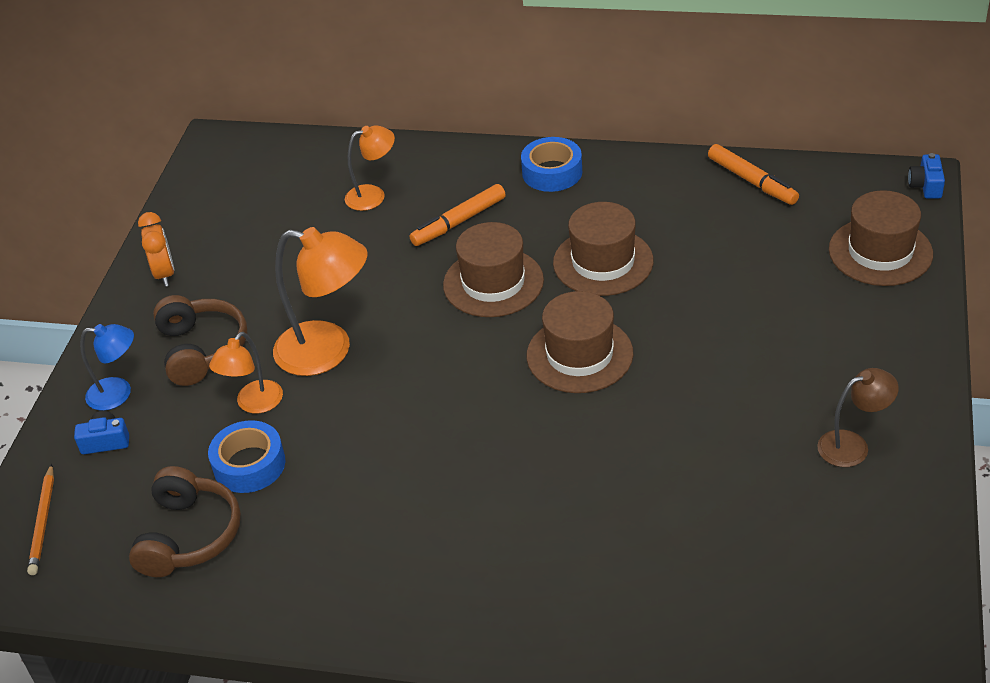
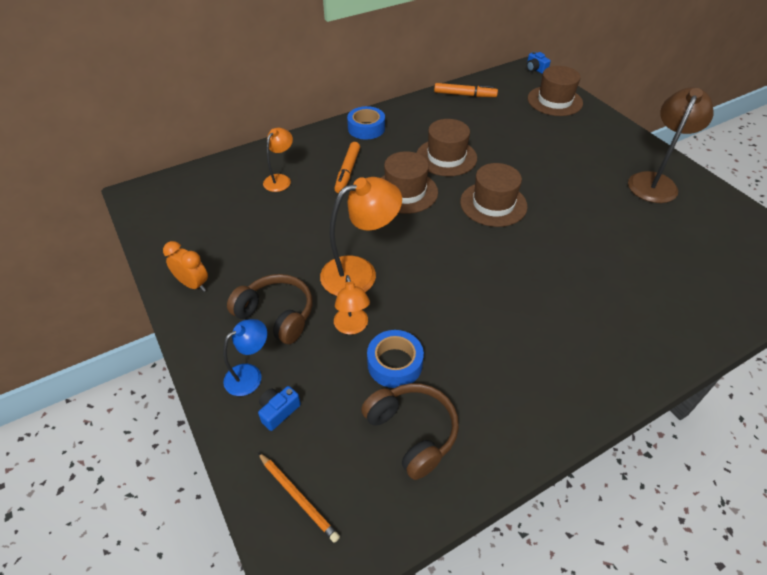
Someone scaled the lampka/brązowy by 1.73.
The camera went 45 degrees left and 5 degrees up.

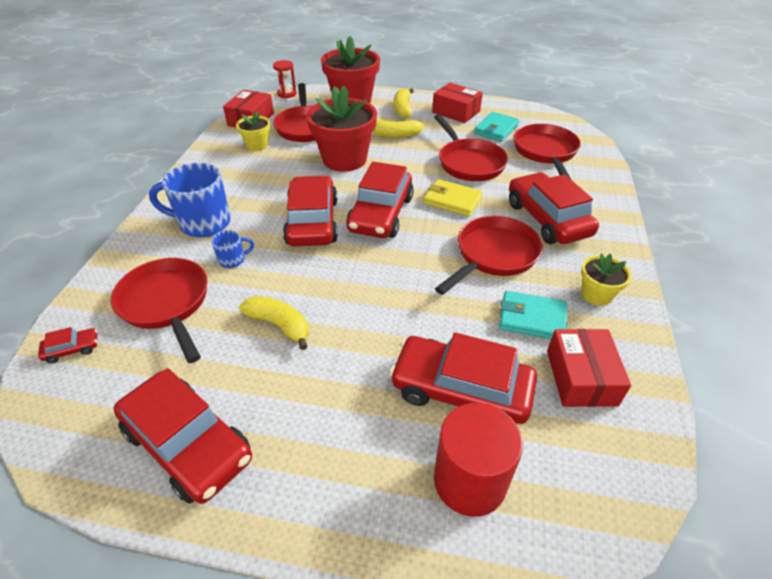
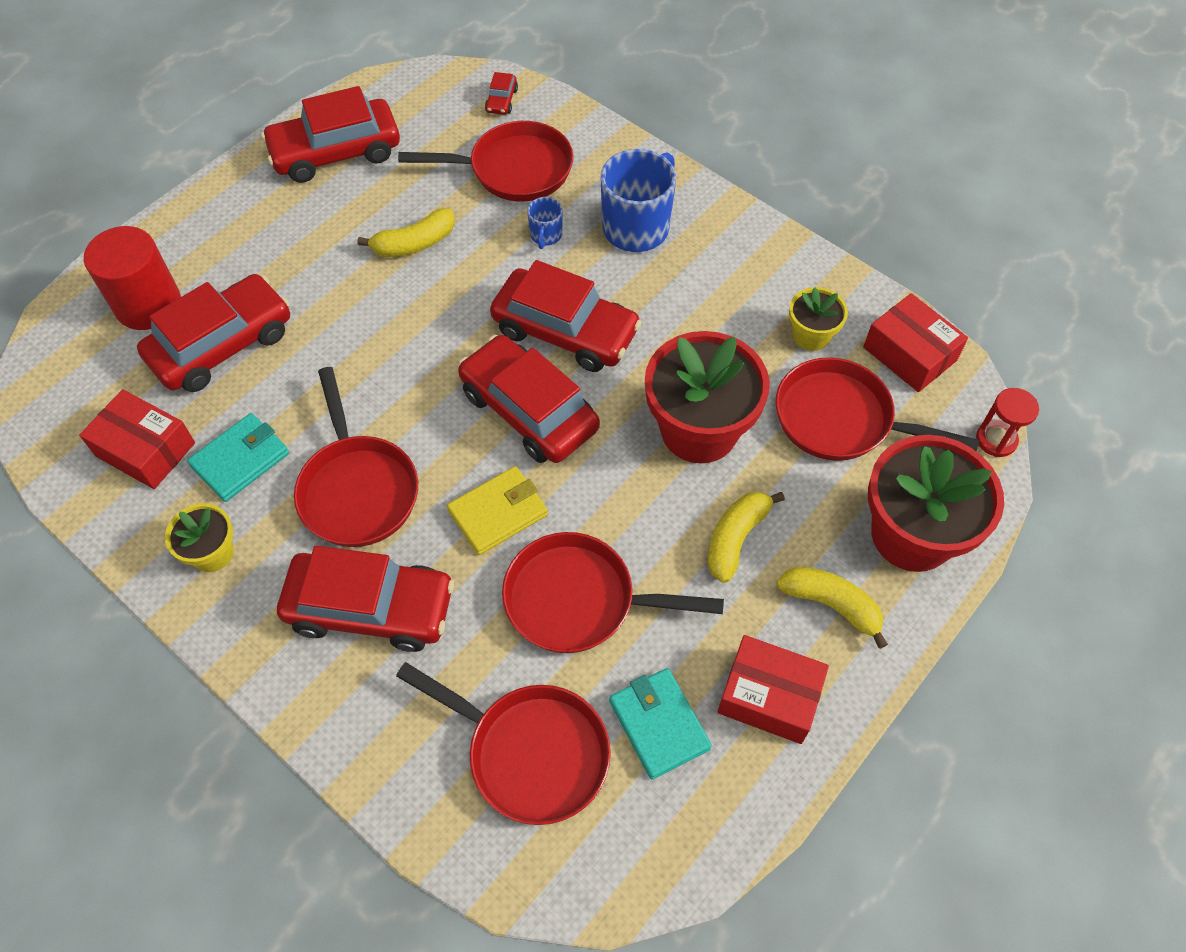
Someone rotated the pudełko/czerwony (2nd from left) by 45 degrees clockwise.
The camera went 120 degrees right and 15 degrees up.

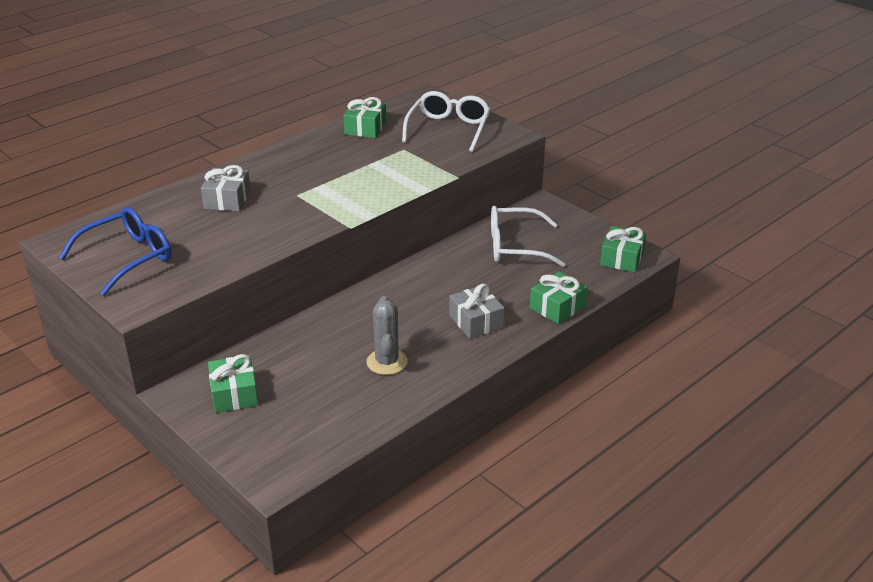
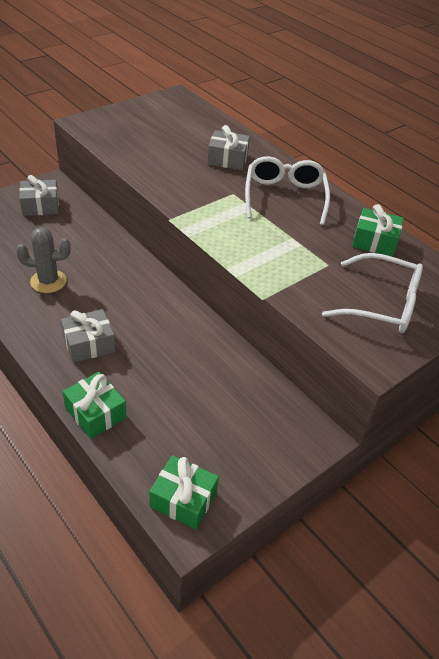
Someone took away the okulary/niebieski.
Someone carried the okulary/biały (2nd from left in the first image).
Someone repainted the prezent/zielony (1st from left), which became the prezent/szary (1st from left).
The camera went 90 degrees right and 10 degrees up.

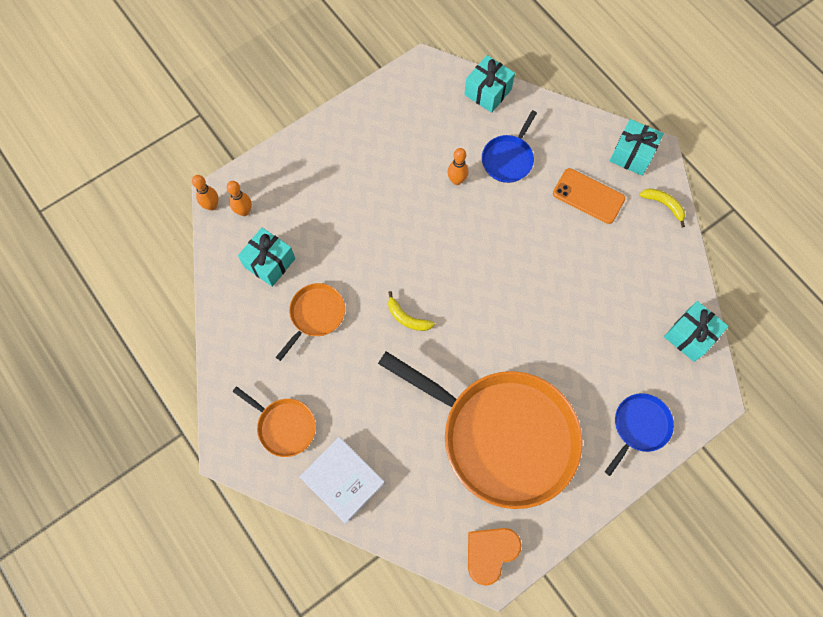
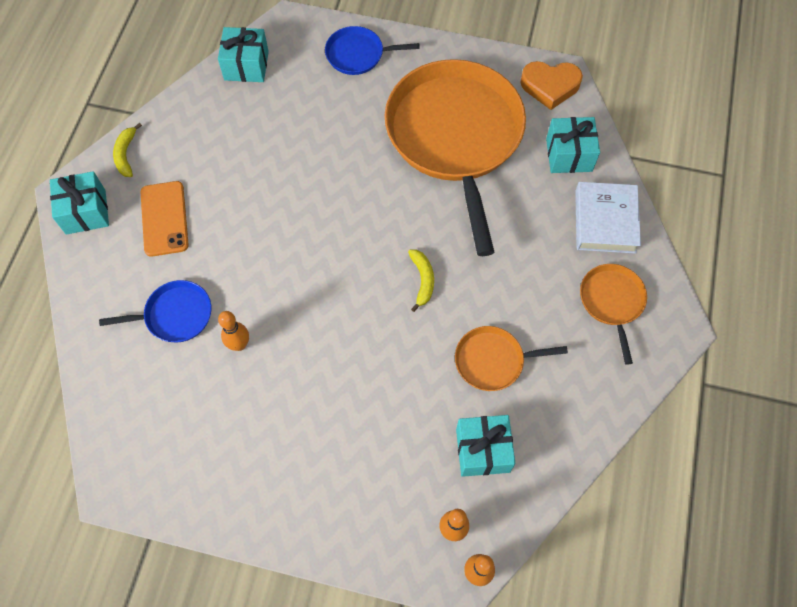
Someone carried the prezent/turkusowy (2nd from left in the first image).
The camera went 130 degrees left and 5 degrees down.

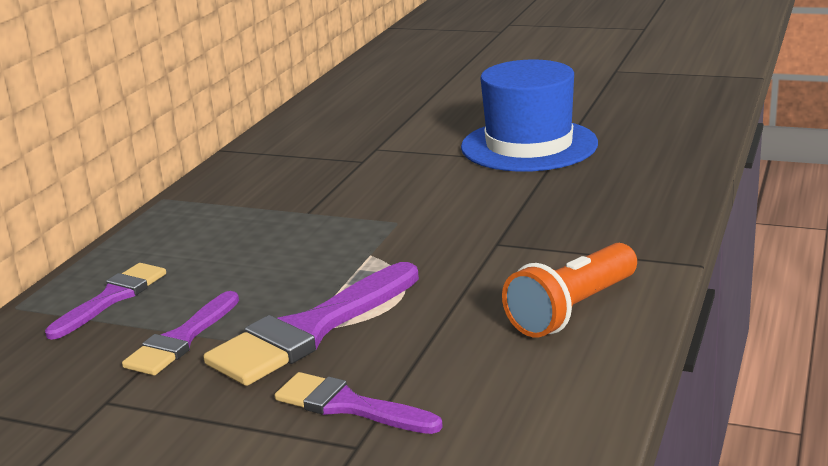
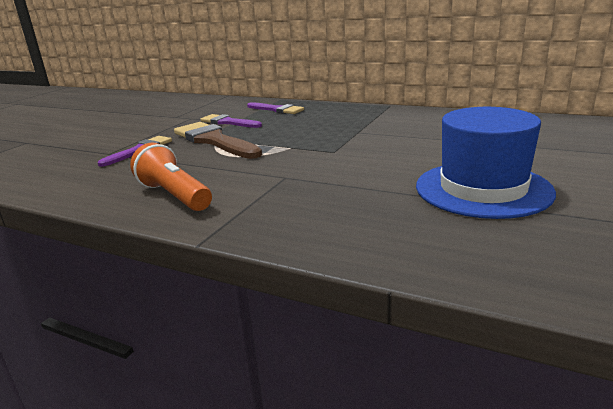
Someone repainted the pędzel/fioletowy (3rd from left), which became the pędzel/brązowy.
The camera went 95 degrees right and 0 degrees up.

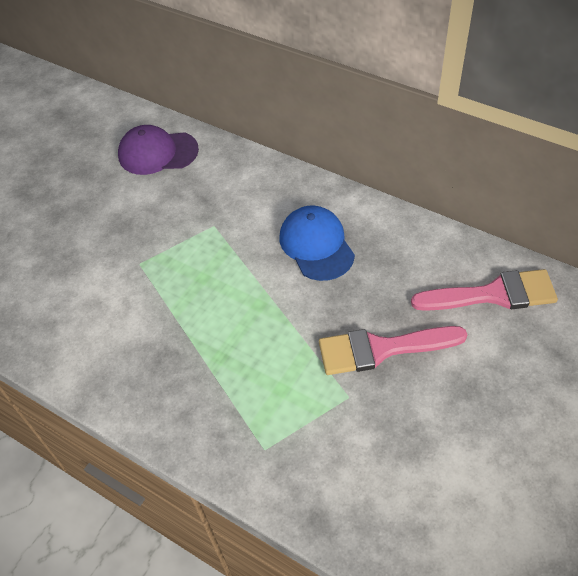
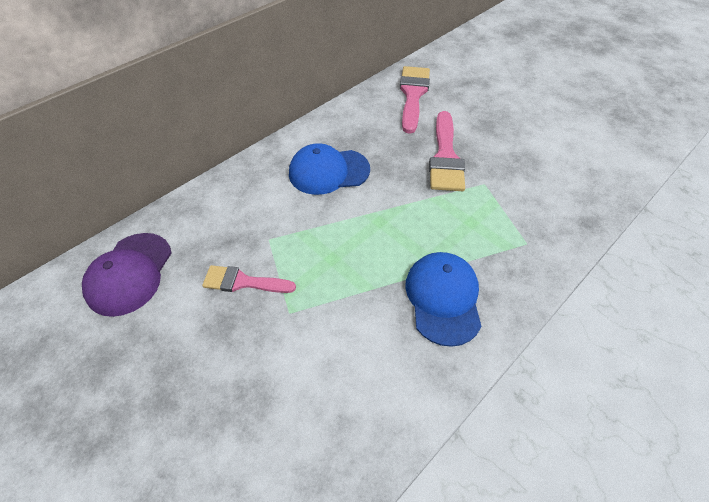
Someone put down the pędzel/różowy (1st from left).
Someone put down the czapka/niebieski (2nd from left).
The camera went 80 degrees left and 0 degrees up.

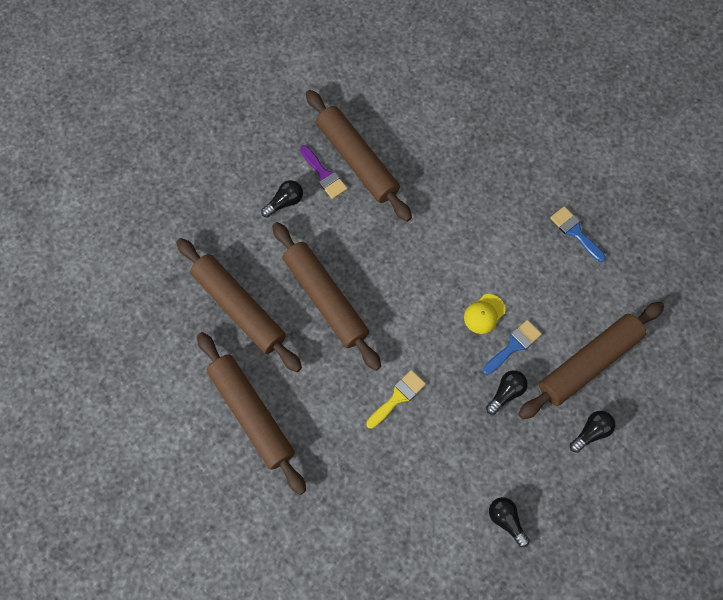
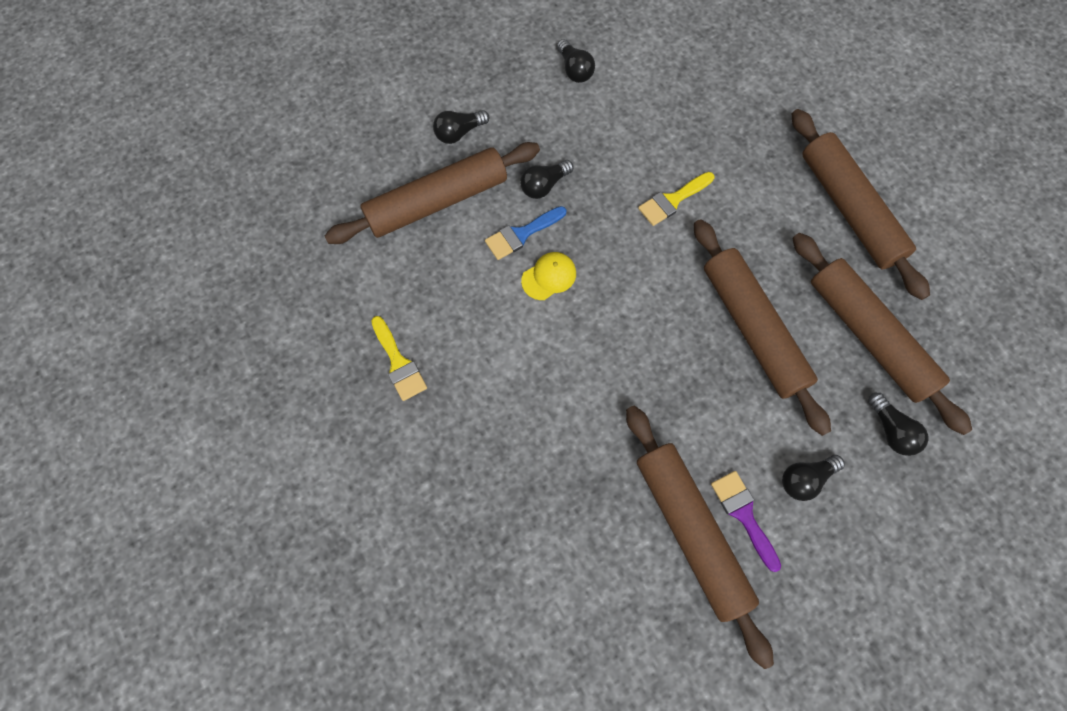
Someone put down the żarówka/czarny (5th from left).
Someone repainted the pędzel/niebieski (2nd from left), which became the pędzel/żółty (1st from left).
The camera went 170 degrees left and 0 degrees up.

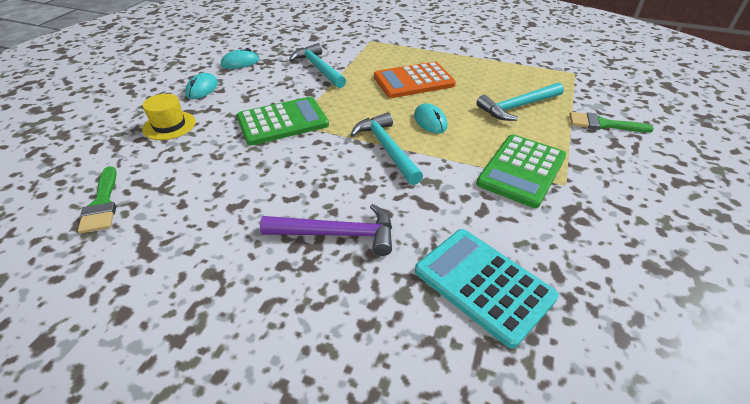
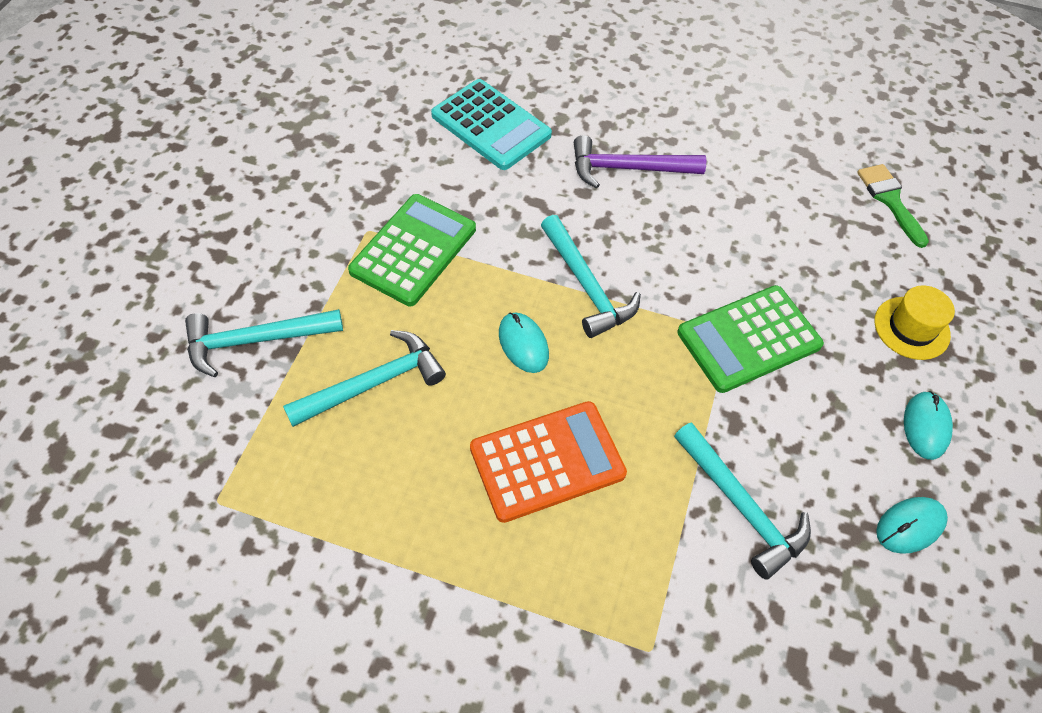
Someone swapped the pędzel/zielony (2nd from left) for the młotek/turkusowy (1st from left).
The camera went 175 degrees right and 15 degrees up.

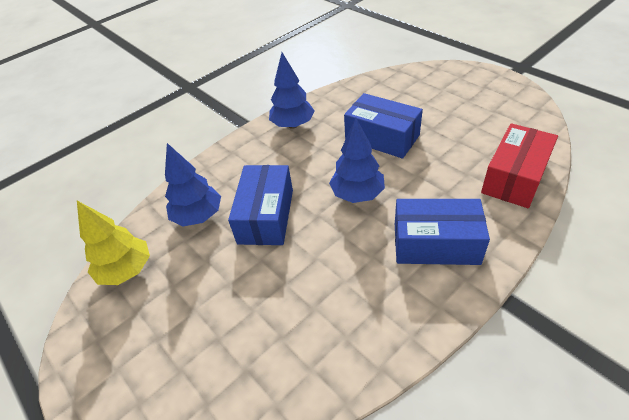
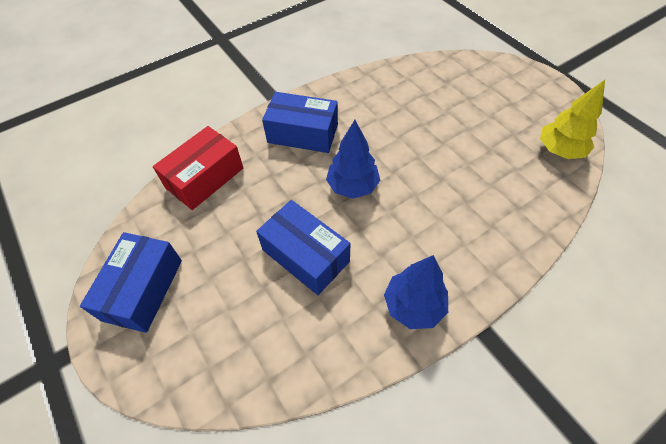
Someone took away the drzewko/niebieski (1st from left).
Someone carried the pudełko/niebieski (1st from left).
The camera went 175 degrees left and 10 degrees up.

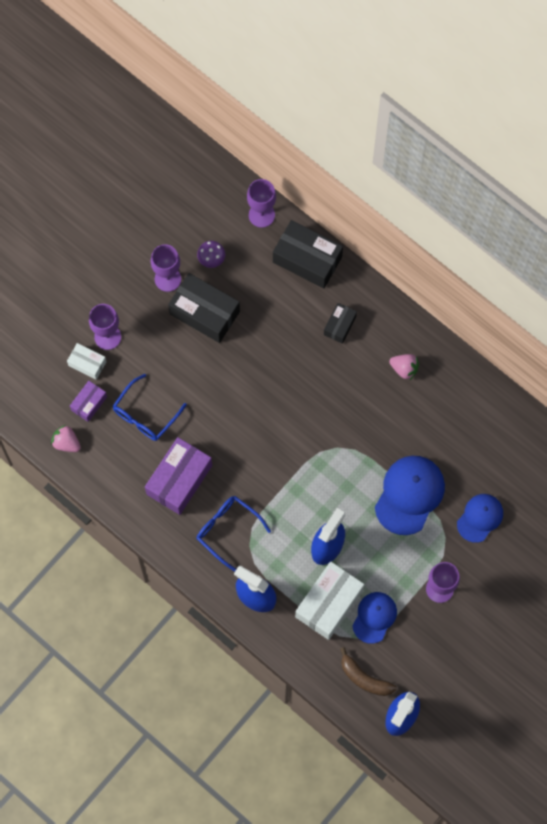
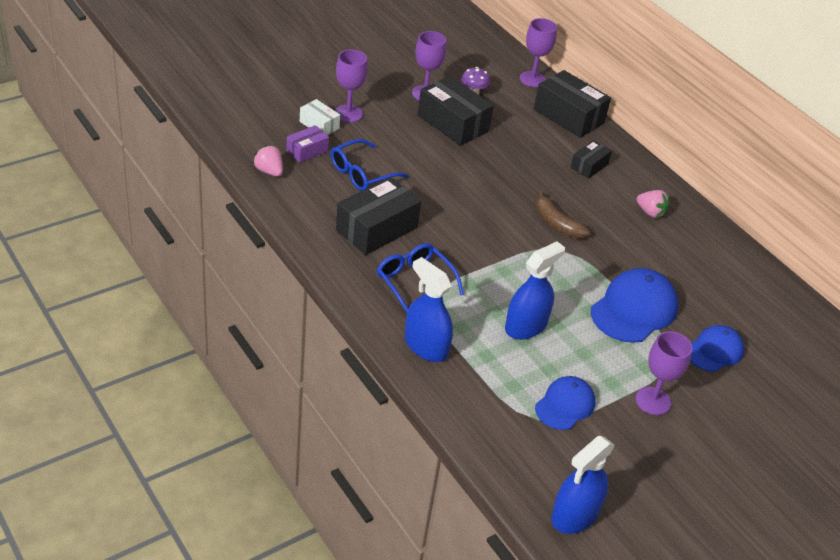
Someone took away the pudełko/biały (2nd from left).
Someone carried the banan/brązowy.
Someone repainted the pudełko/fioletowy (2nd from left), which became the pudełko/czarny (1st from left).
The camera went 10 degrees right and 30 degrees down.

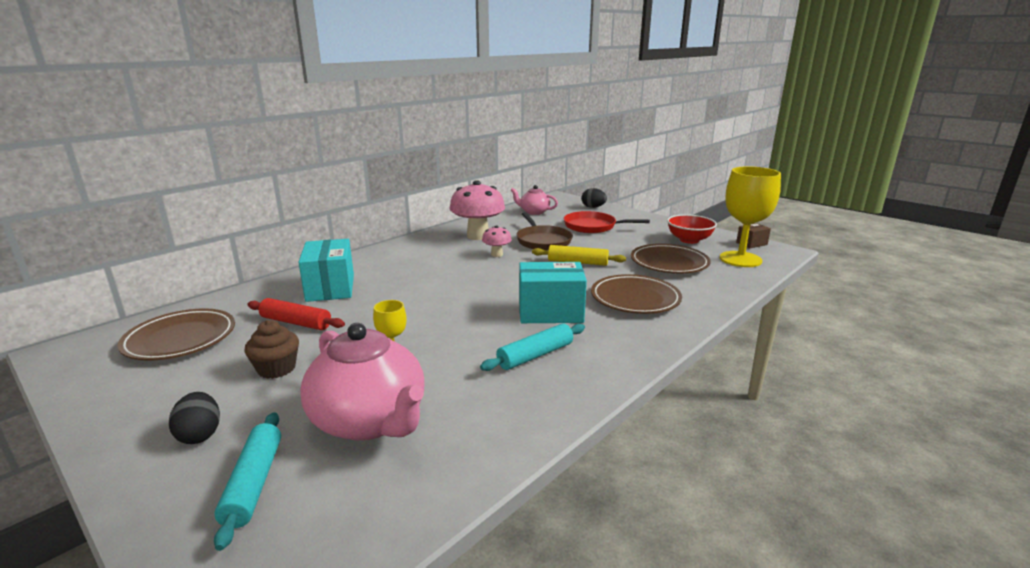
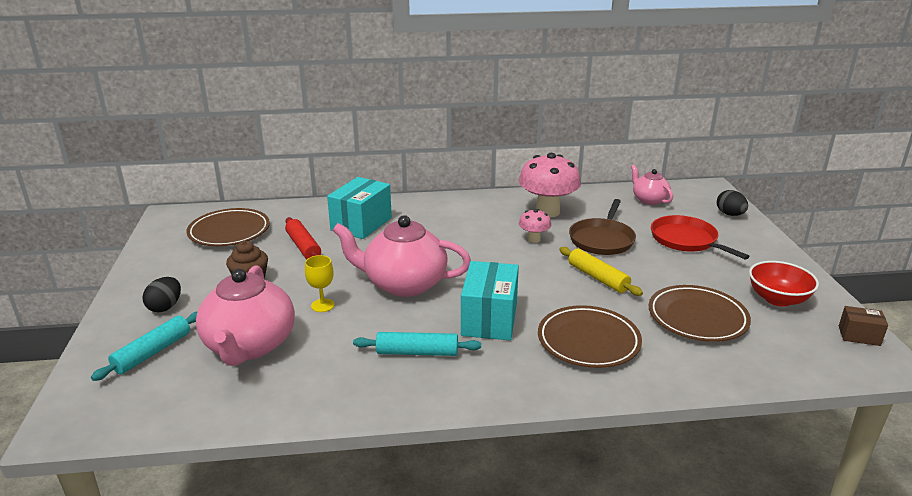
Someone took away the kielich/żółty (2nd from left).
Someone put down the imbryk/różowy (2nd from left).
Someone rotated the pudełko/turkusowy (2nd from left) by 60 degrees clockwise.
The camera went 40 degrees right and 5 degrees up.

